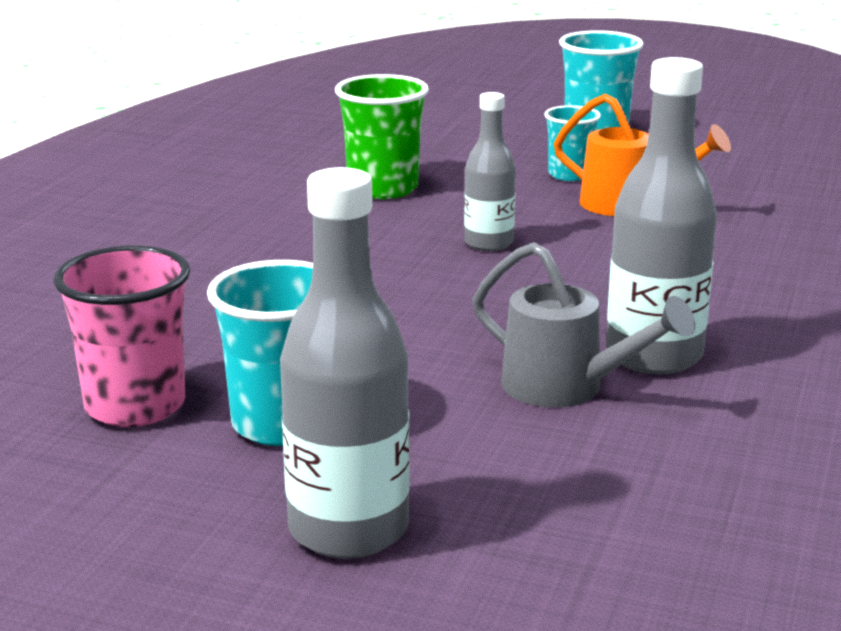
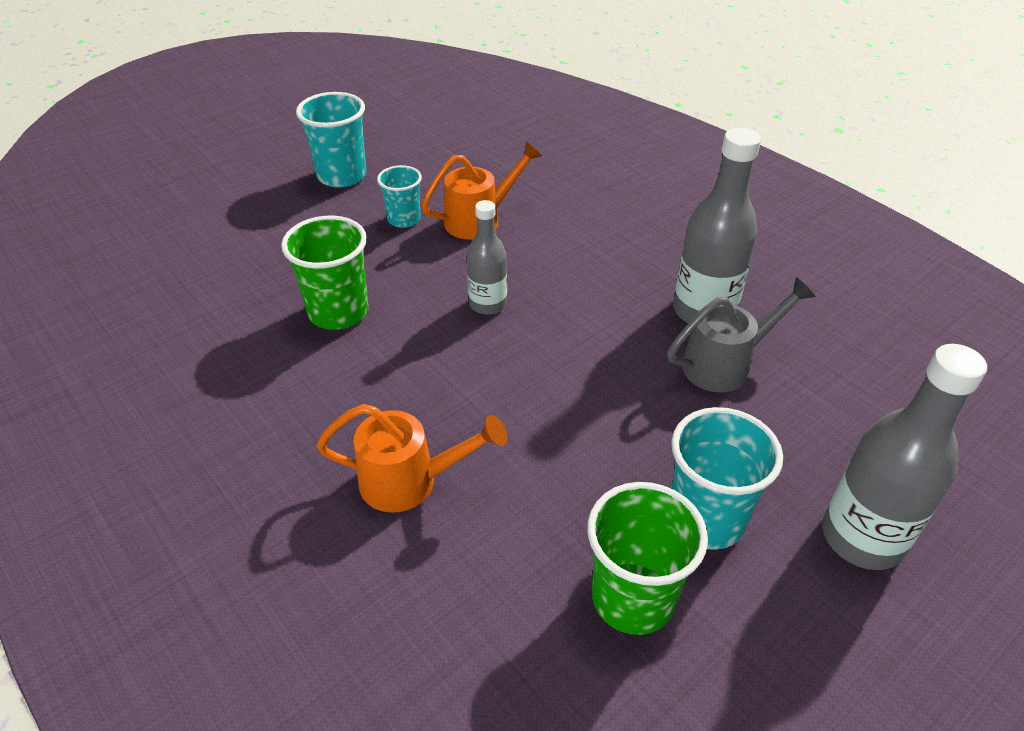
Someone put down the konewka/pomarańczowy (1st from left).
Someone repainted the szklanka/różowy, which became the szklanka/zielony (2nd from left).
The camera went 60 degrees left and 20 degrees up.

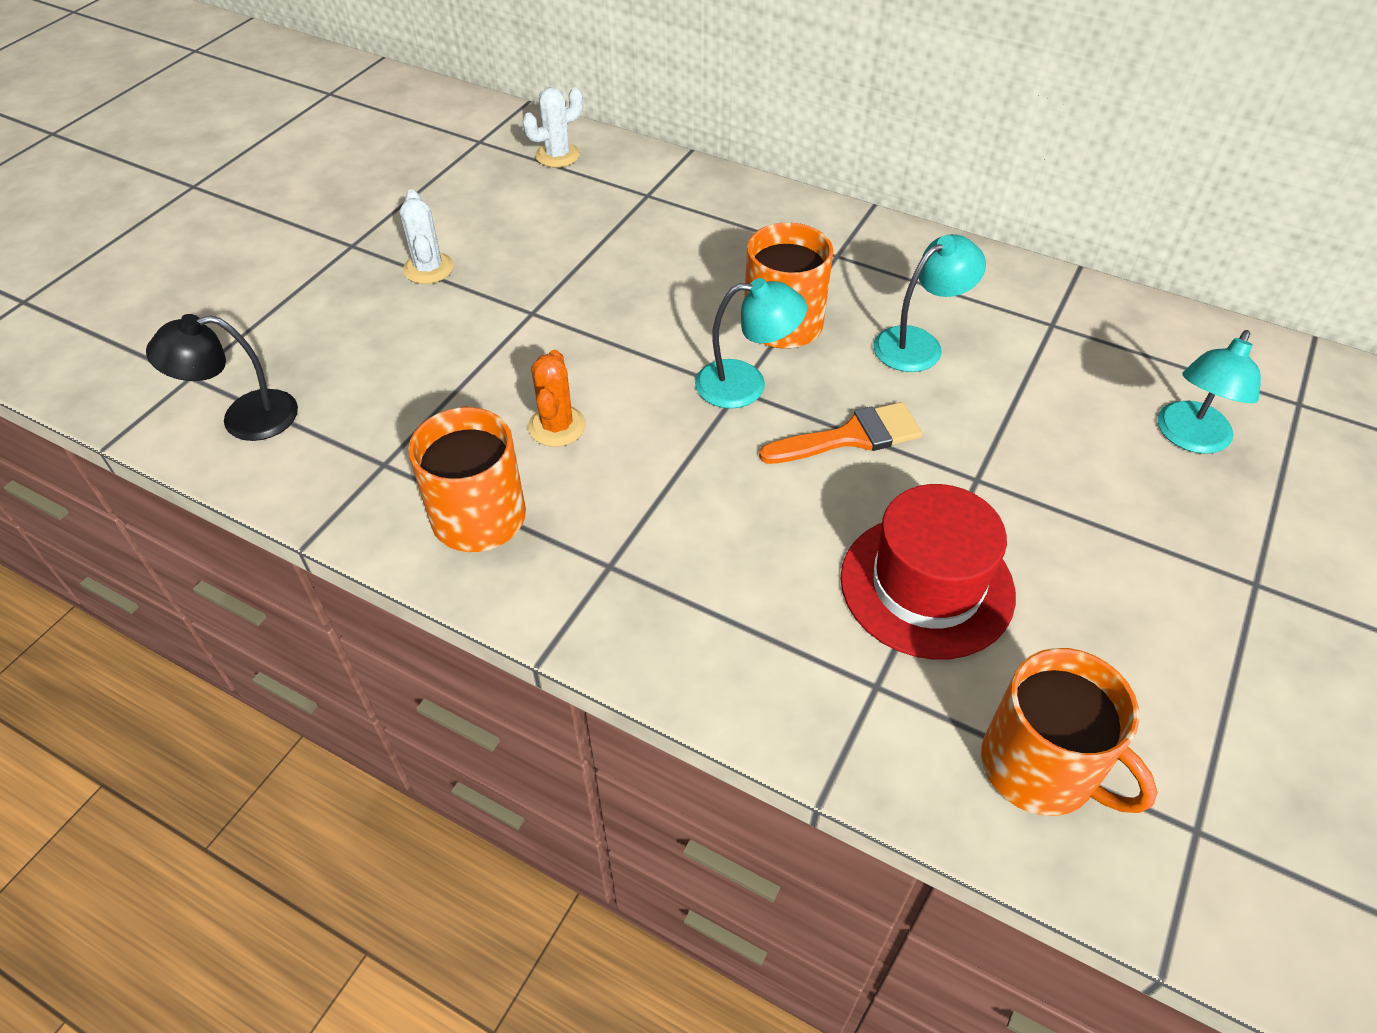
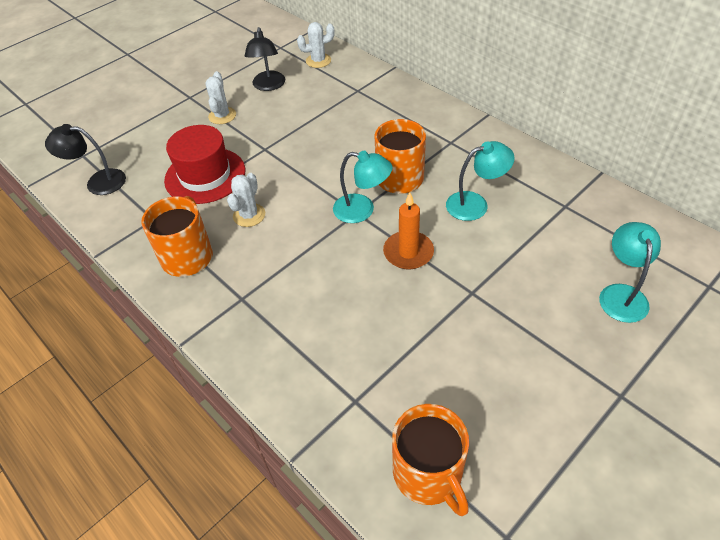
Someone put down the lampka/czarny (2nd from left).
Someone carried the kapelusz/czerwony.
Someone swapped the pędzel/pomarańczowy for the świeca/pomarańczowy.
Someone repainted the kaktus/pomarańczowy, which became the kaktus/biały (2nd from left).
Someone rotated the lampka/turkusowy (3rd from left) by 135 degrees clockwise.
The camera went 20 degrees right and 0 degrees up.

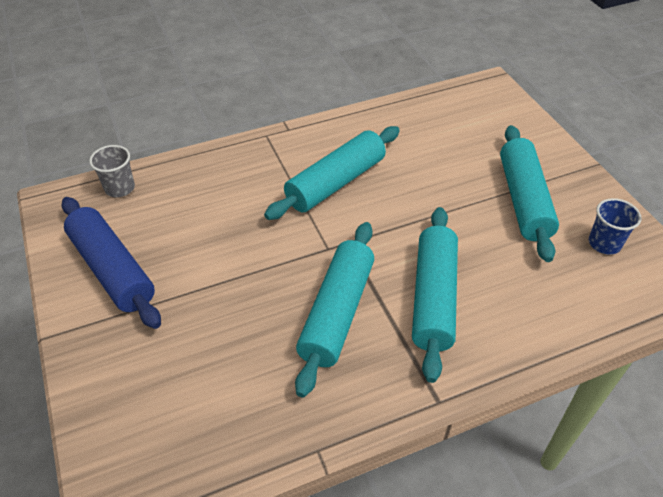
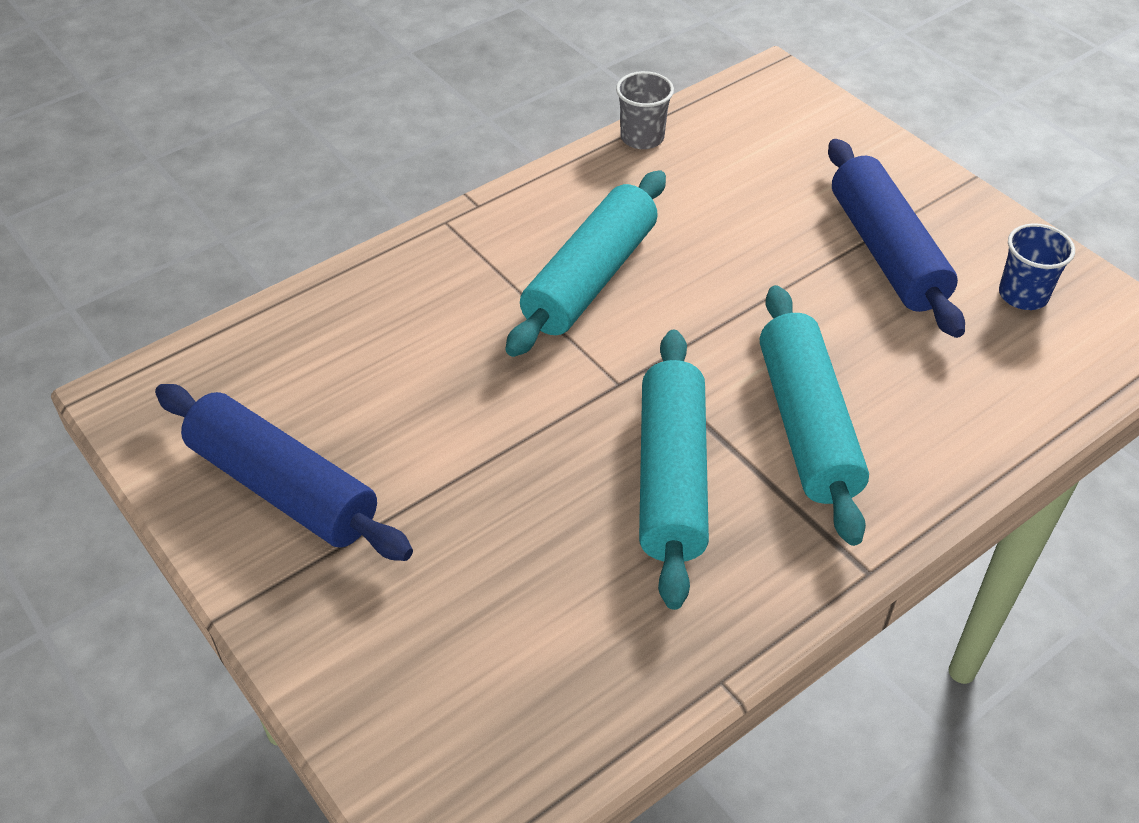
Someone carried the szklanka/szary.
Someone repainted the wałek do ciasta/turkusowy (4th from left), which became the wałek do ciasta/niebieski (2nd from left).
The camera went 15 degrees left and 0 degrees up.

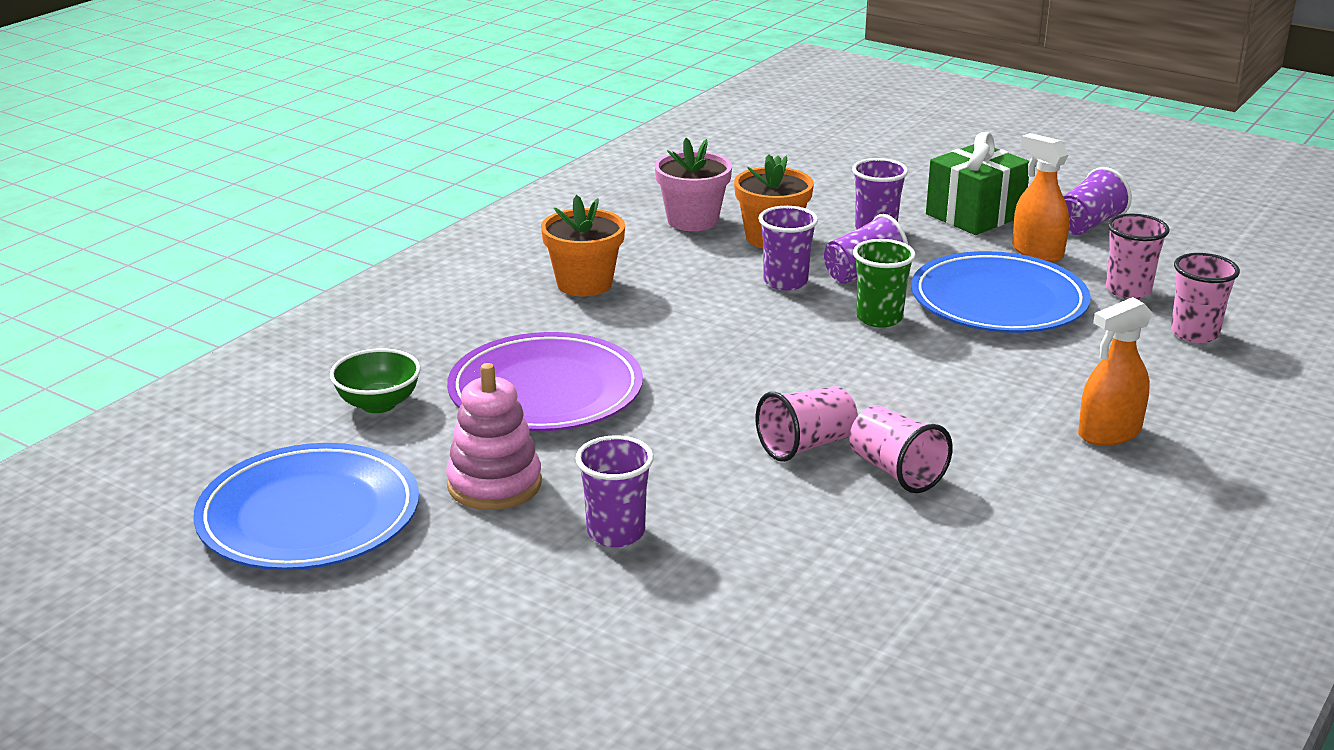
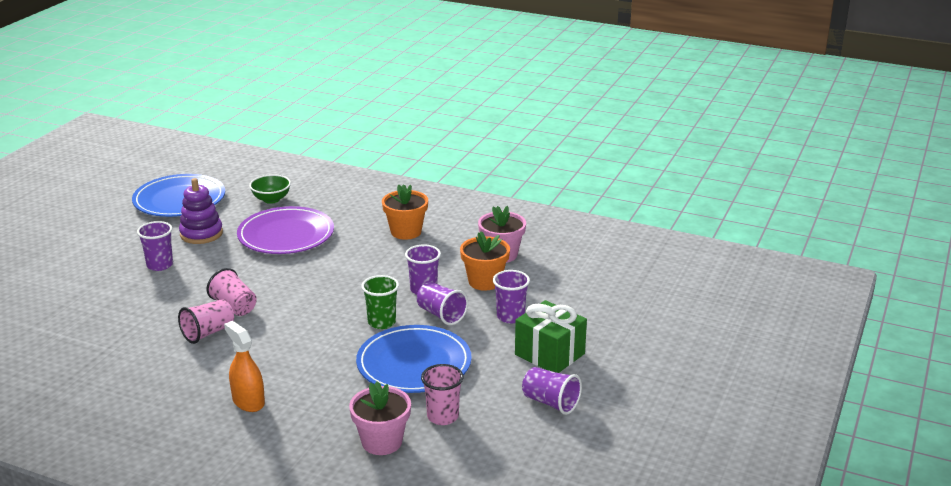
Someone took away the spryskiwacz/pomarańczowy (1st from left).
Someone swapped the szklanka/różowy (4th from left) for the doniczka/różowy (1st from left).
Someone repainted the zabawka nakładanka/różowy, which became the zabawka nakładanka/fioletowy.
The camera went 80 degrees right and 0 degrees up.

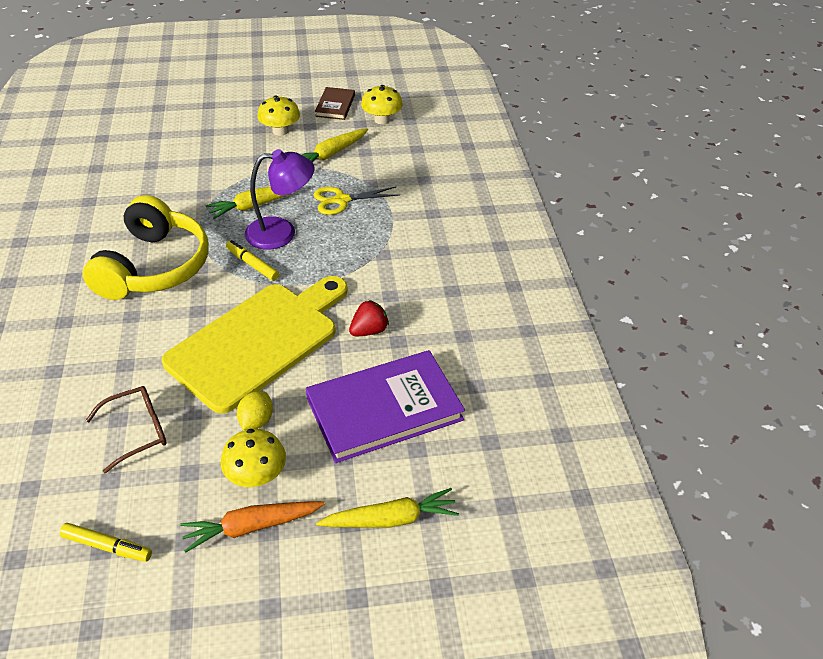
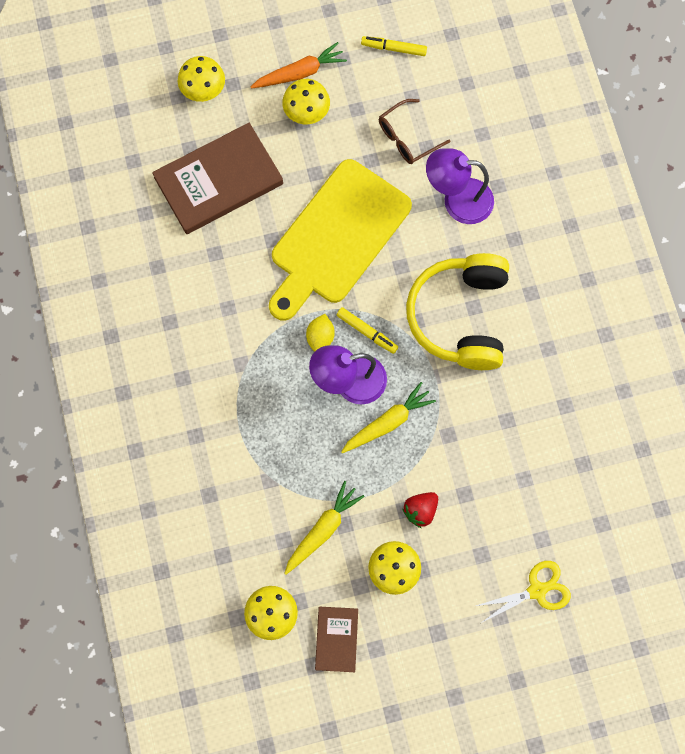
Someone put down the lampka/fioletowy (2nd from left).
Someone carried the cytryna/żółty.
Someone carried the nożyczki/żółty.
Someone carried the truskawka/czerwony.
Someone swapped the marchewka/żółty (3rd from left) for the grzyb/żółty (1st from left).
Someone repainted the książka/fioletowy, which became the książka/brązowy (1st from left).
The camera went 175 degrees right and 30 degrees up.

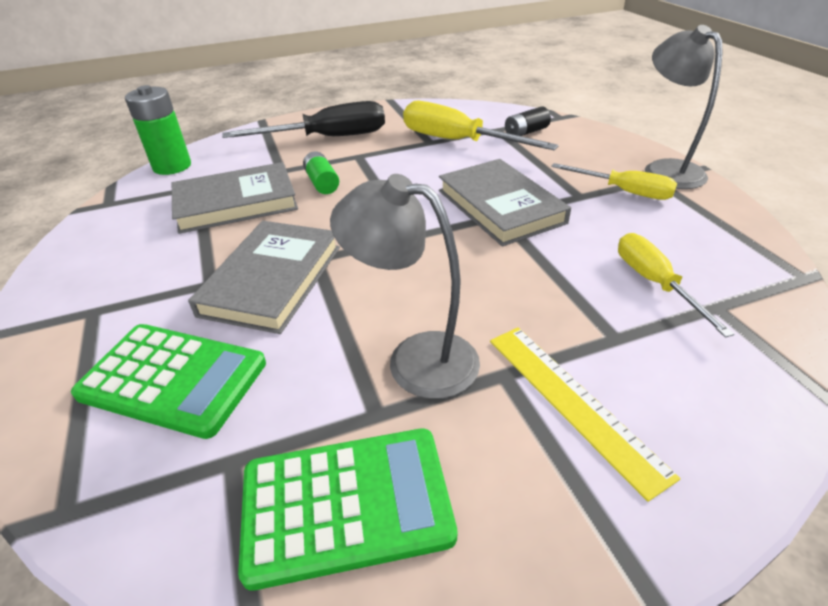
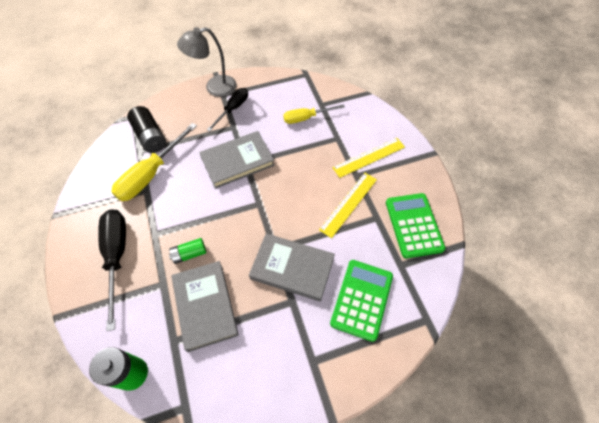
Someone swapped the lampka/szary (1st from left) for the linijka/żółty (1st from left).
Someone repainted the śrubokręt/żółty (2nd from left), which became the śrubokręt/czarny (2nd from left).
Someone scaled the bateria/czarny by 1.63.
The camera went 90 degrees left and 20 degrees up.

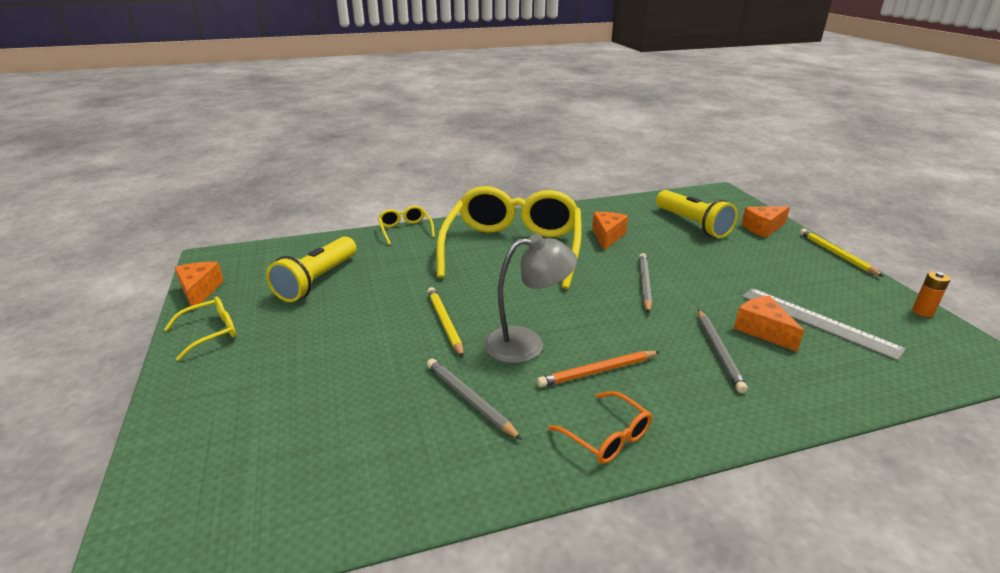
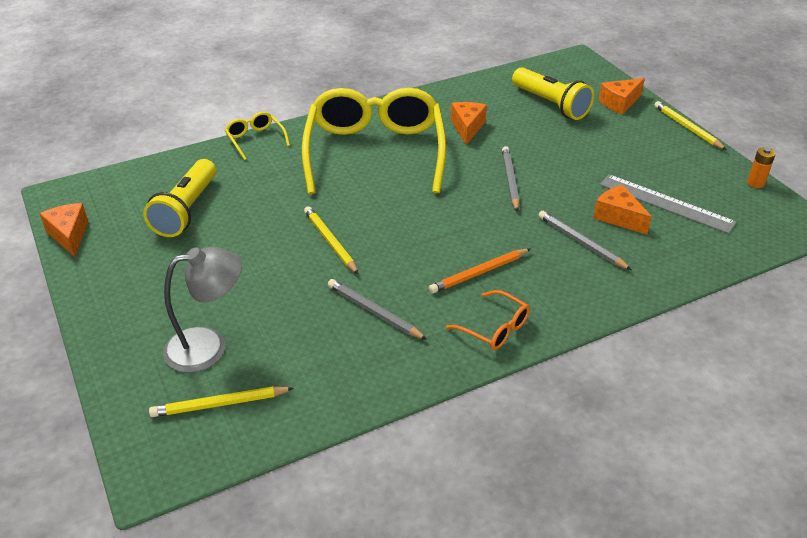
Someone took away the okulary/żółty (1st from left).
Someone put down the ołówek/żółty (1st from left).
Someone carried the lampka/szary.
Someone rotated the ołówek/szary (3rd from left) by 150 degrees clockwise.
The camera went 10 degrees left and 10 degrees up.

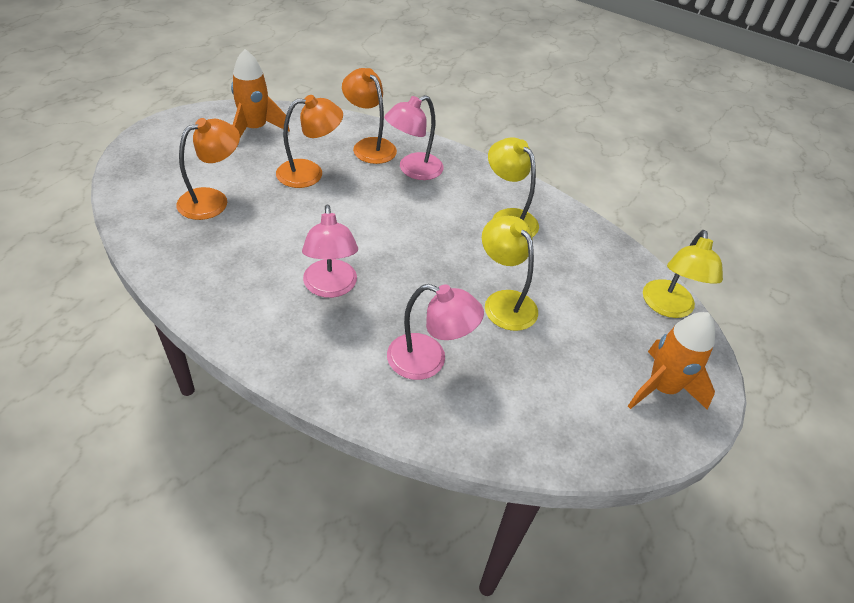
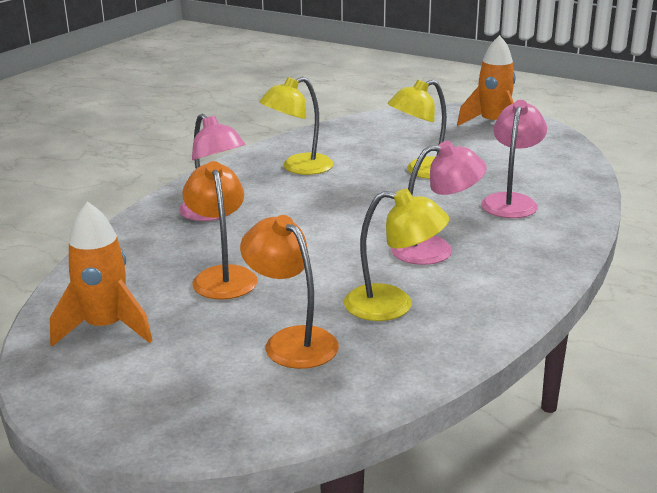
Someone took away the lampka/pomarańczowy (3rd from left).
Someone carried the lampka/żółty (3rd from left in the first image).
The camera went 85 degrees left and 20 degrees down.

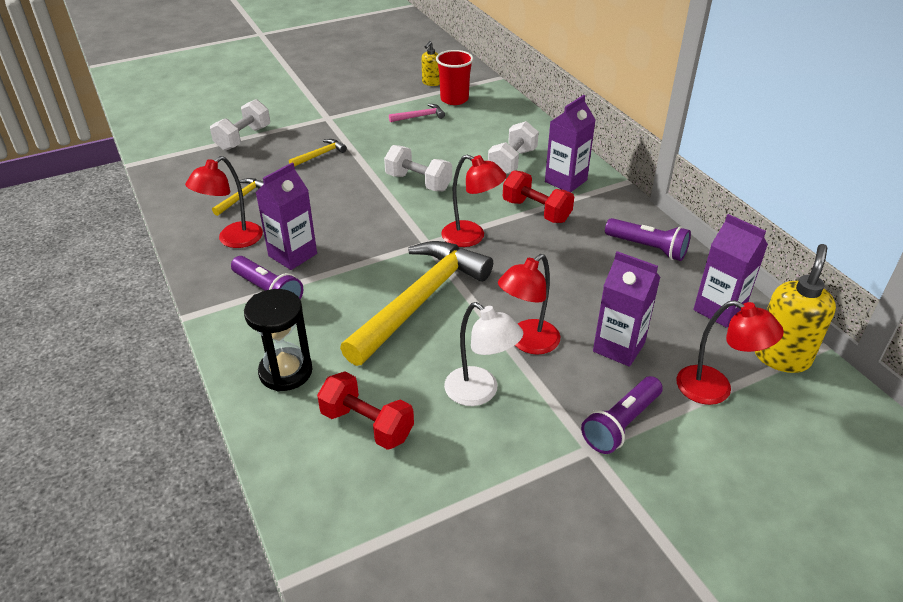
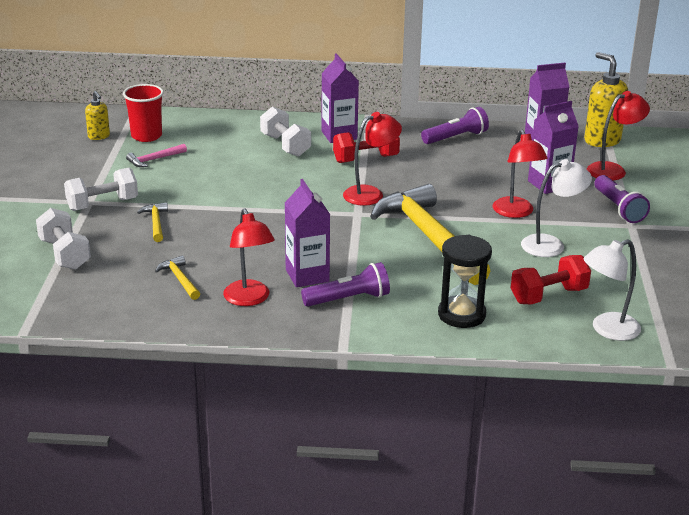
Someone put down the lampka/biały (2nd from left).
Someone carried the hantel/biały (2nd from left).
Someone rotated the młotek/różowy by 135 degrees counterclockwise.
The camera went 60 degrees left and 10 degrees down.

